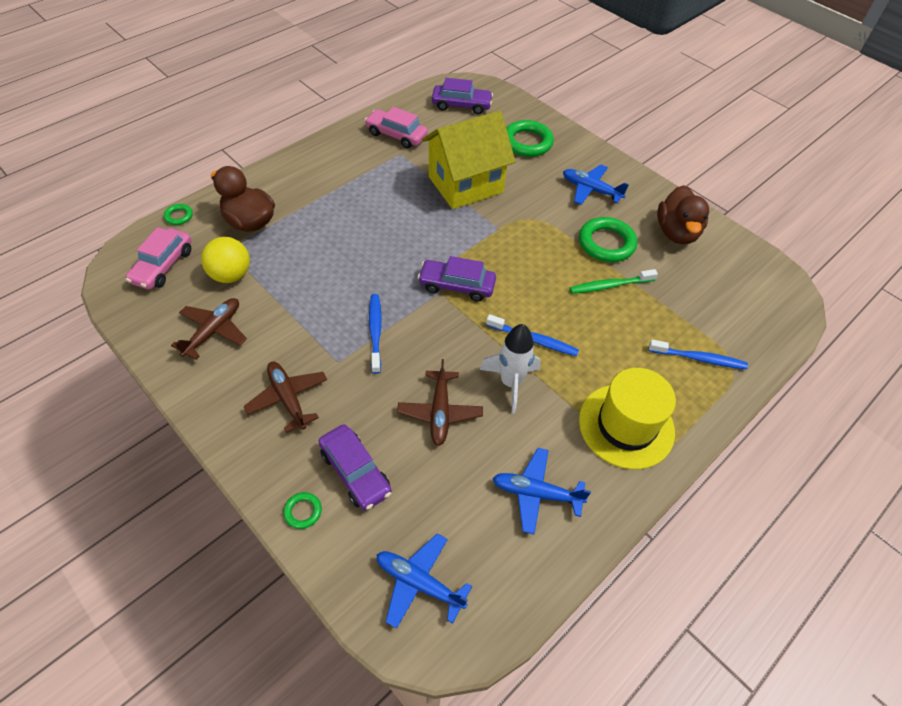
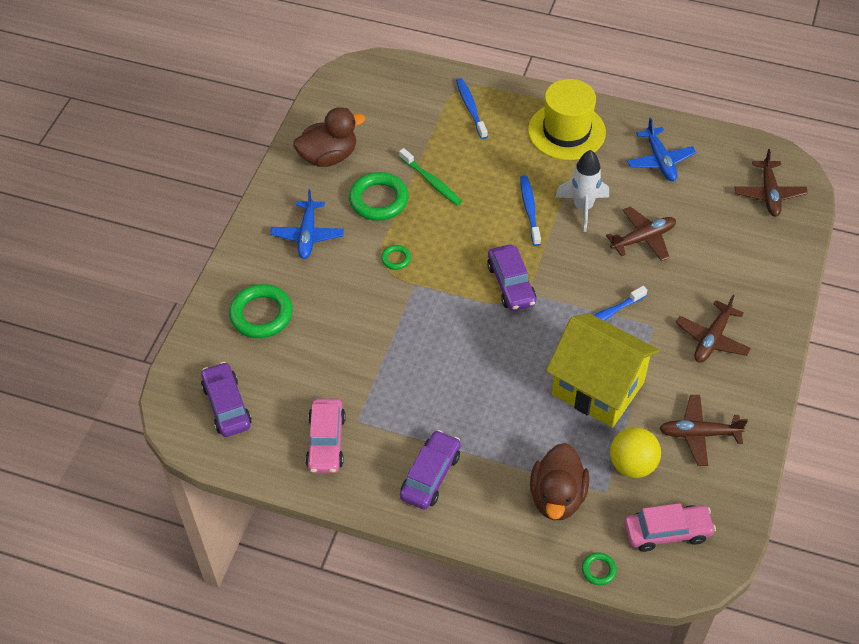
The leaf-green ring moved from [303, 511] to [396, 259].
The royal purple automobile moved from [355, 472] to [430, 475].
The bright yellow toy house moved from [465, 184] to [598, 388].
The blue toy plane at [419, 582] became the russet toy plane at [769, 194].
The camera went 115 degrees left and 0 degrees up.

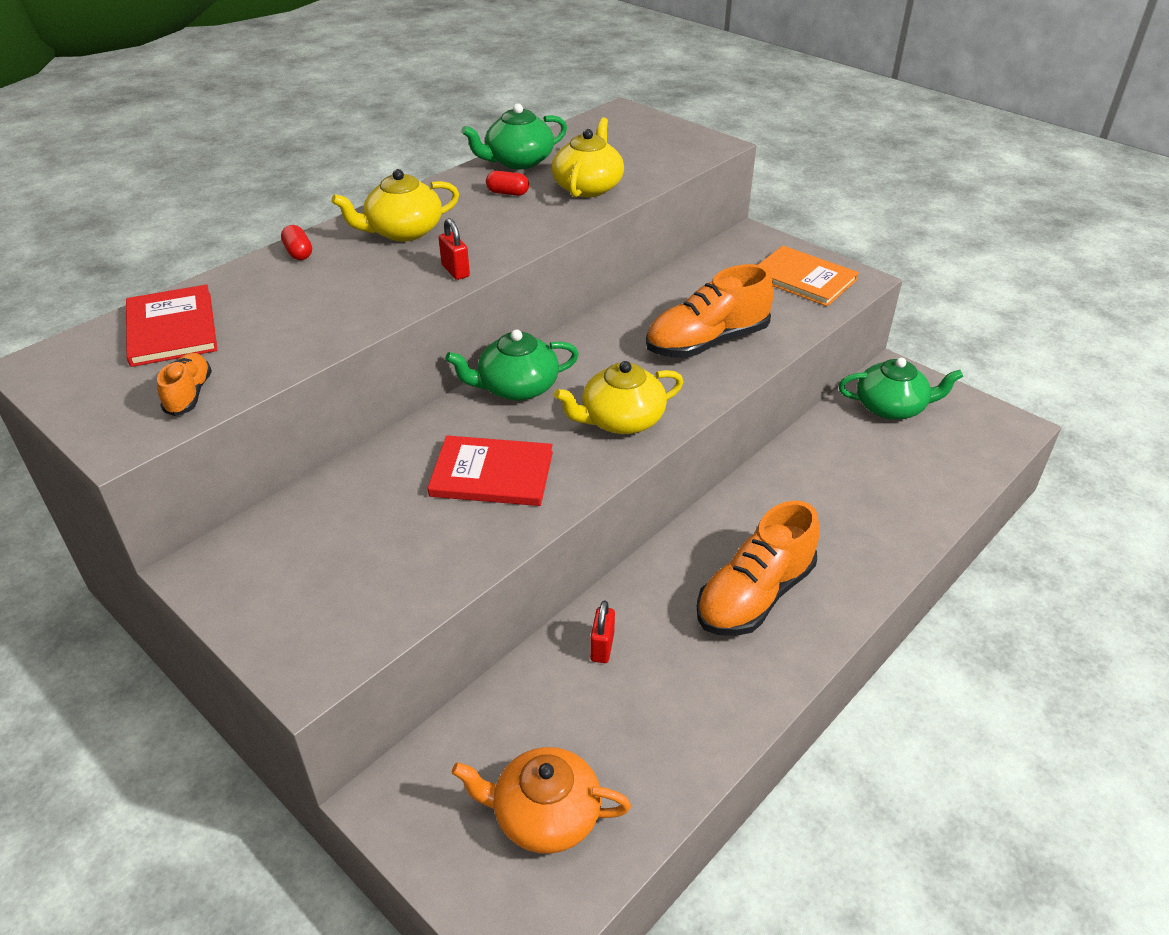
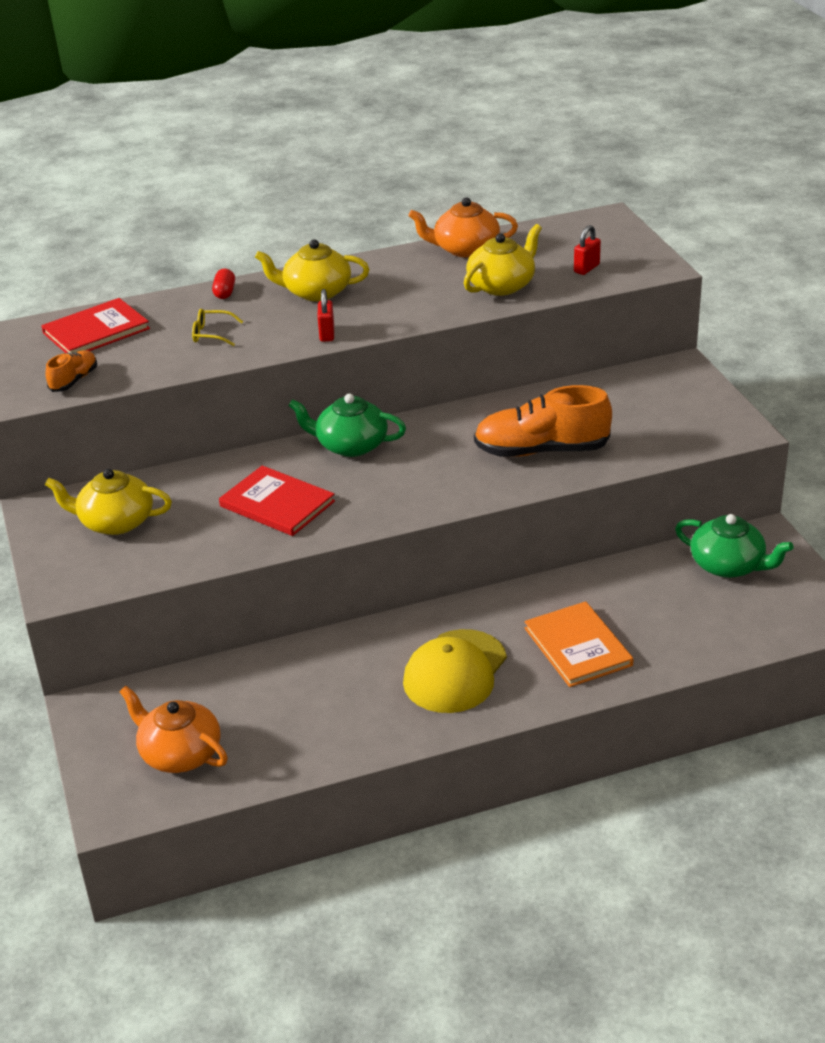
The red pill shape at [508, 193] disappeared.
The bright yellow eyeglasses at [211, 334] appeared.
The bright yellow tea pot moved from [621, 420] to [115, 522].
The red small lock moved from [602, 647] to [586, 268].
The orange-coloured hardcover moved from [803, 278] to [578, 646].
The orange-coloured sneaker at [754, 596] was replaced by the bright yellow baseball cap at [455, 672].
The leaf-green tea pot at [518, 161] became the orange-coloured tea pot at [465, 249].
The red hardcover at [171, 329] turned 45 degrees clockwise.
The camera went 30 degrees right and 5 degrees down.

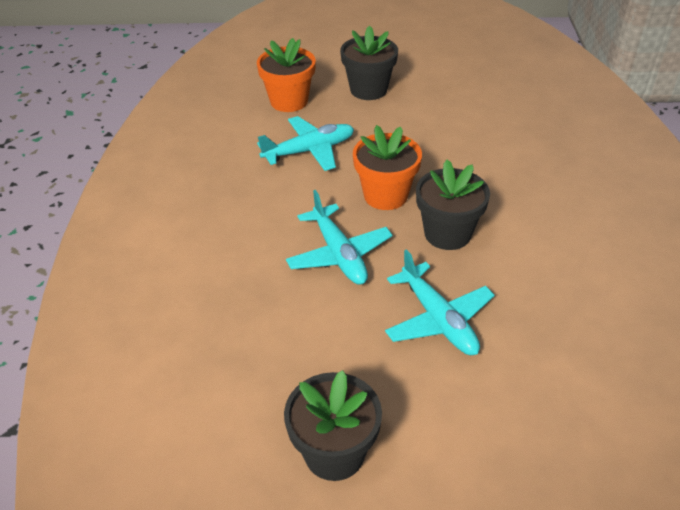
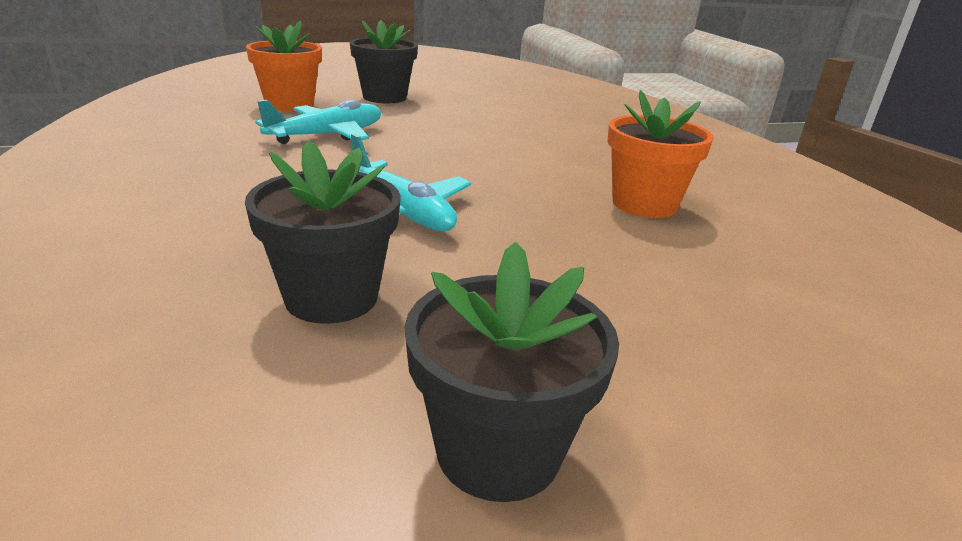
The aqua toy plane at [438, 319] disappeared.
The orange-coloured flower pot moved from [385, 195] to [644, 204].
The black flower pot moved from [447, 234] to [331, 297].
The camera went 20 degrees left and 15 degrees down.

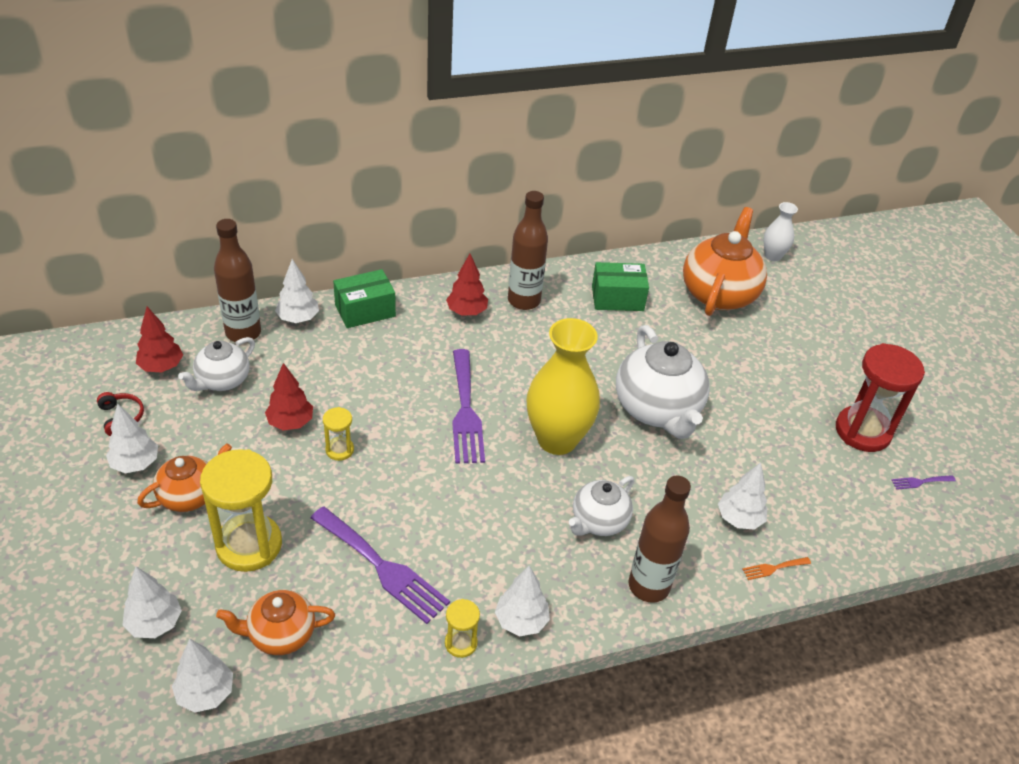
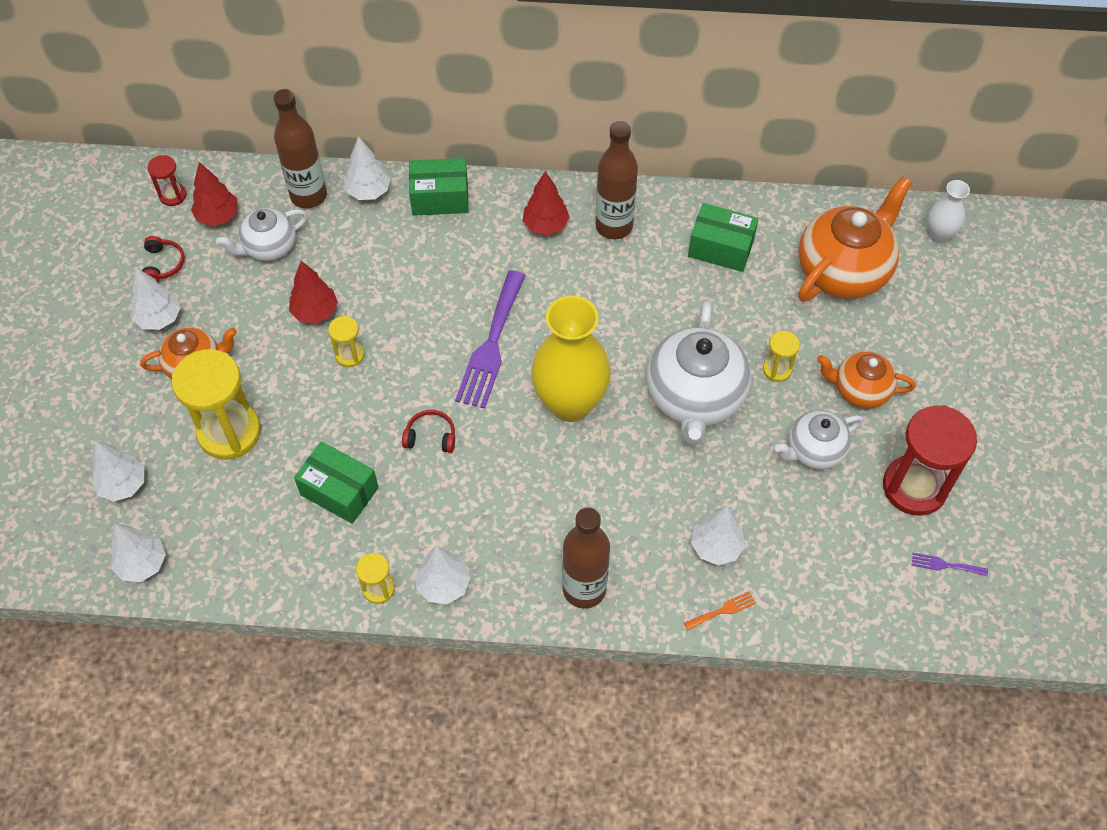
The red sand timer at [173, 195] appeared.
The red over-ear headphones at [430, 437] appeared.
The bright yellow sand timer at [777, 369] appeared.
The orange-coloured tea pot moved from [280, 634] to [859, 390].
The pure white tea pot moved from [598, 521] to [814, 450].
The royal purple dinner fork at [382, 567] was replaced by the leaf-green box at [339, 491].
The orange-coloured dinner fork at [773, 568] turned 150 degrees clockwise.
The camera went 25 degrees right and 15 degrees up.

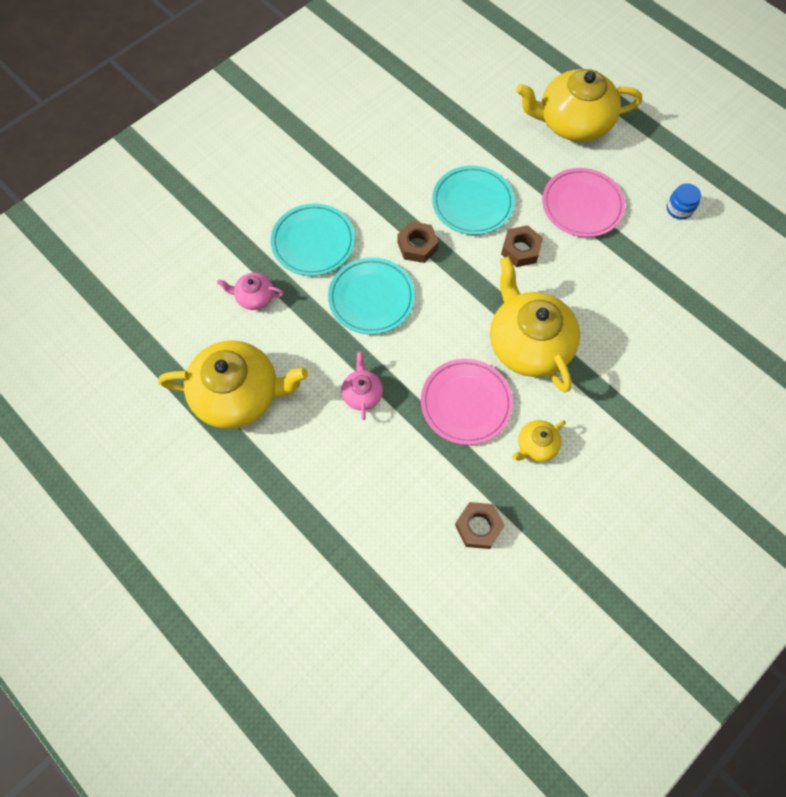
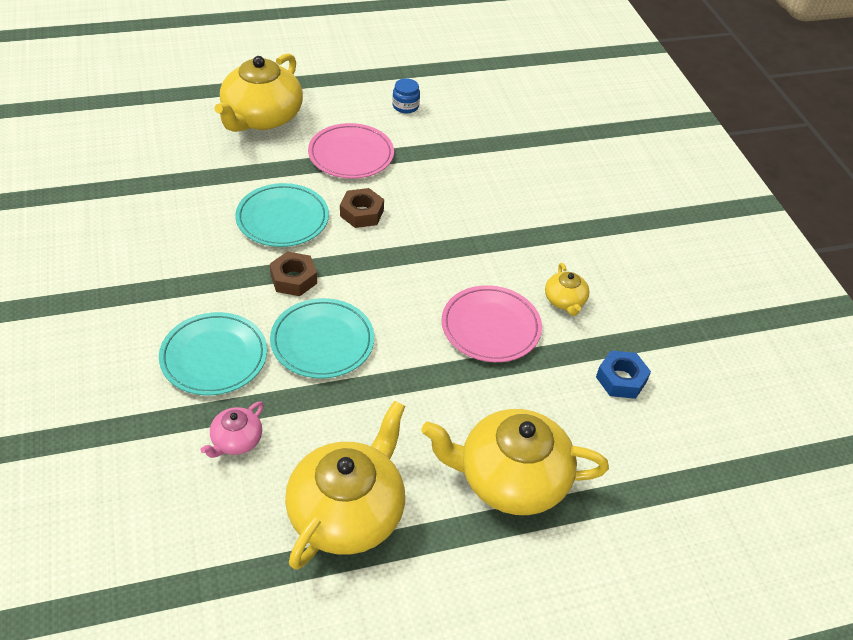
The rosy tea pot at [362, 393] disappeared.
The bright yellow tea pot moved from [528, 343] to [511, 479].
The russet hex nut at [478, 527] became the blue hex nut at [621, 379].
The camera went 65 degrees left and 20 degrees down.

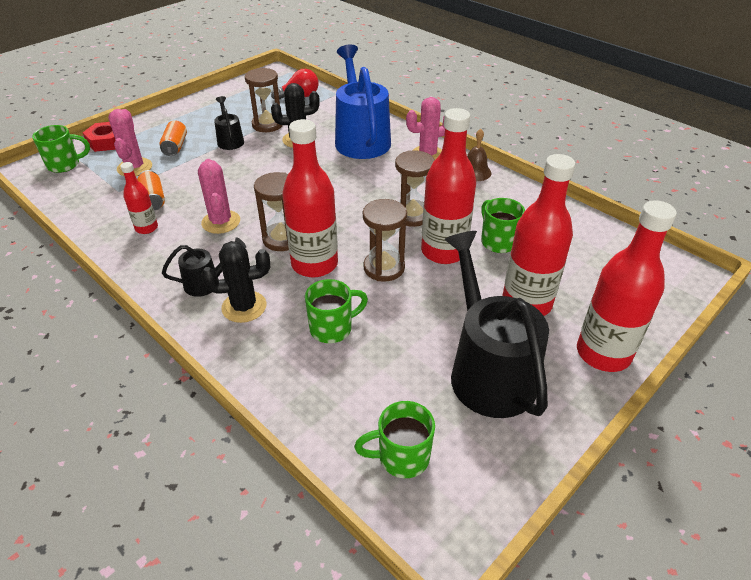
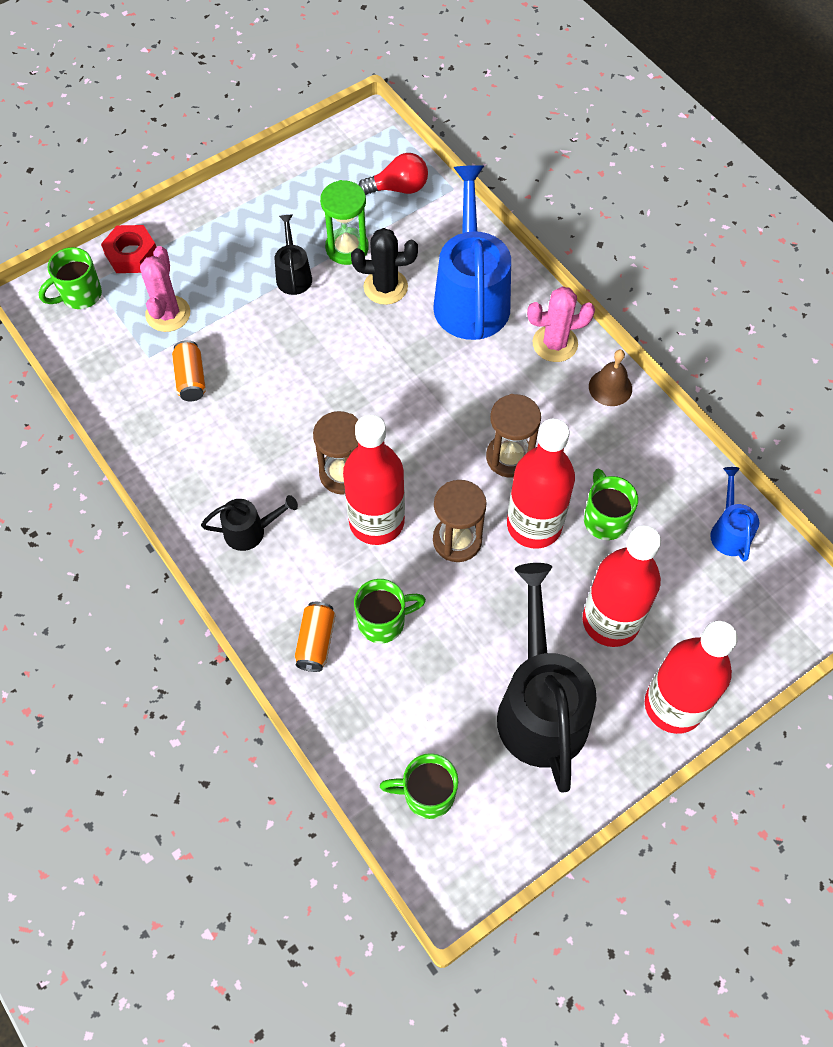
The red flask at [146, 228] disappeared.
The rosy prickly plant at [221, 222] disappeared.
The black prickly plant at [244, 307] disappeared.
The blue watering pot at [729, 531] appeared.
The orange-coloured soda can moved from [175, 146] to [316, 642].
The russet sand timer at [267, 125] became the leaf-green sand timer at [347, 248].
The leaf-green tea mug at [65, 165] turned 150 degrees clockwise.
The camera went 10 degrees right and 20 degrees up.

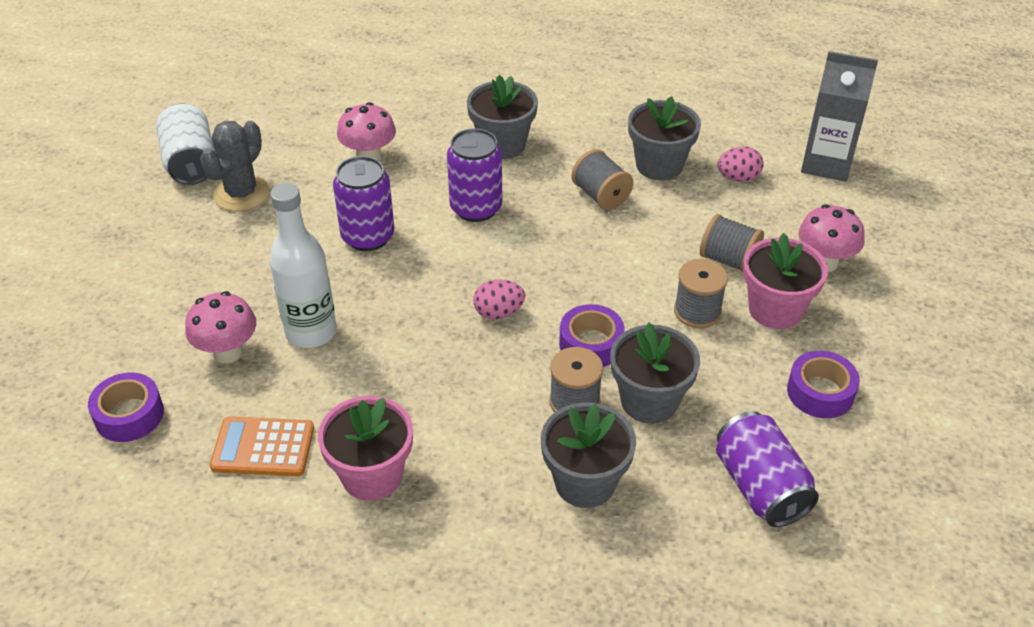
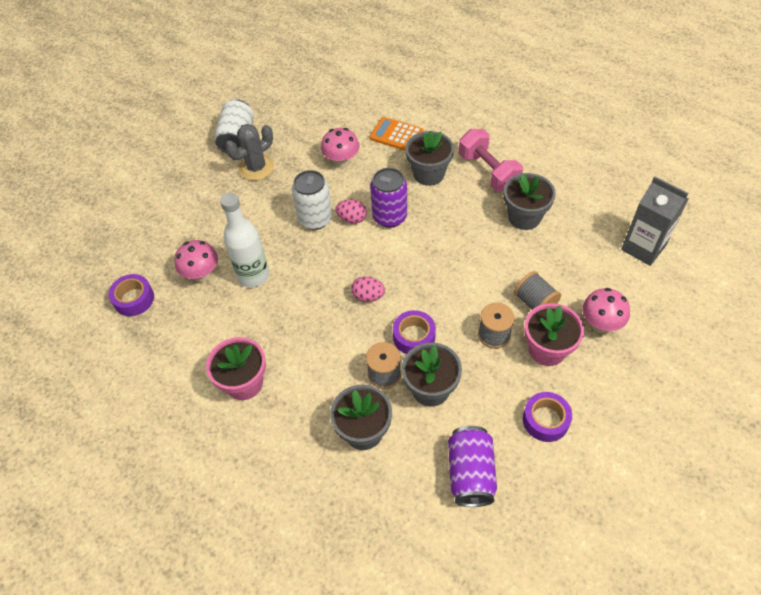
The gray spool at [601, 196] disappeared.
The rosy hand weight at [488, 172] appeared.
The orange-coloured adding machine moved from [263, 447] to [396, 135].
The rosy egg shape moved from [738, 177] to [352, 219].
The royal purple soda can at [368, 236] became the pure white soda can at [315, 219].
The camera went 25 degrees right and 10 degrees up.

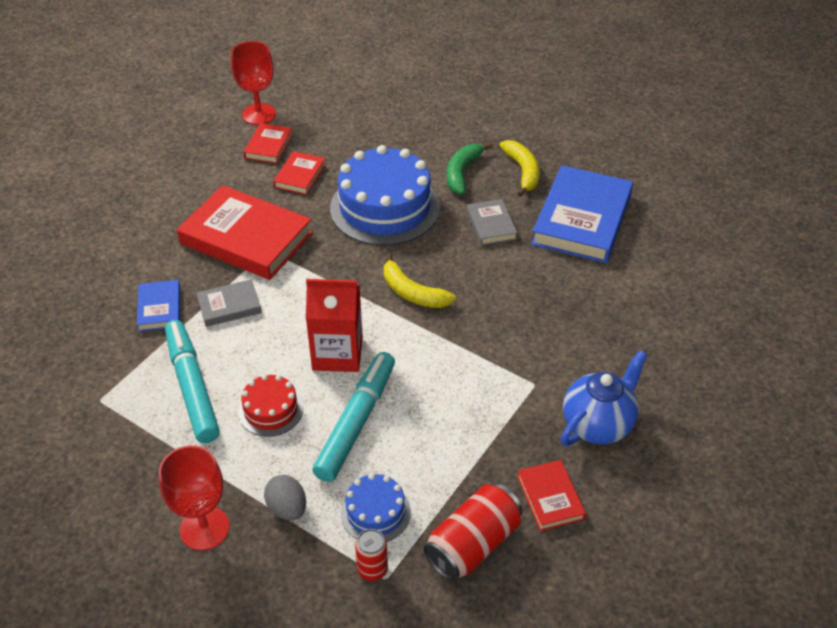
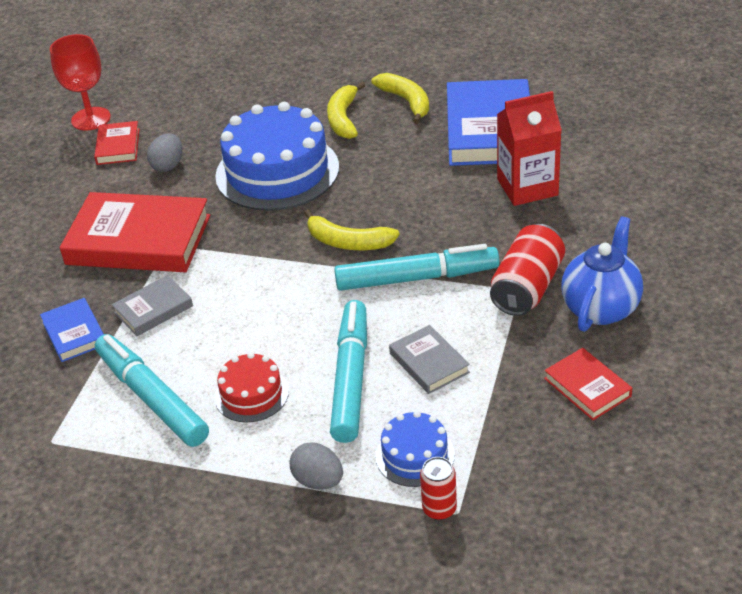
The red goblet at [204, 528] disappeared.
The aqua marker pen at [415, 278] appeared.
The red carton moved from [337, 353] to [527, 187].
The red soda can moved from [473, 544] to [527, 287].
The gray hardcover moved from [491, 225] to [429, 363].
The red hardcover at [300, 176] was replaced by the gray egg shape at [168, 166].
The leaf-green banana fruit at [462, 173] became the bright yellow banana fruit at [343, 118].
The camera went 15 degrees left and 5 degrees down.

